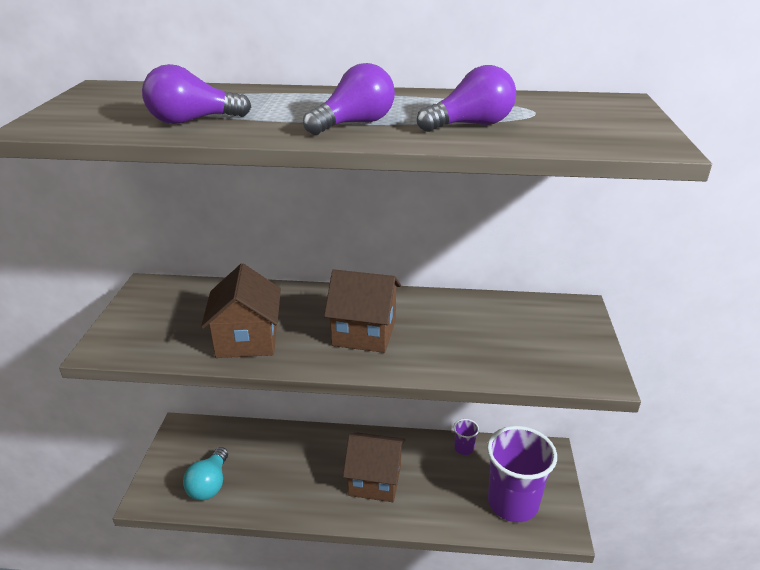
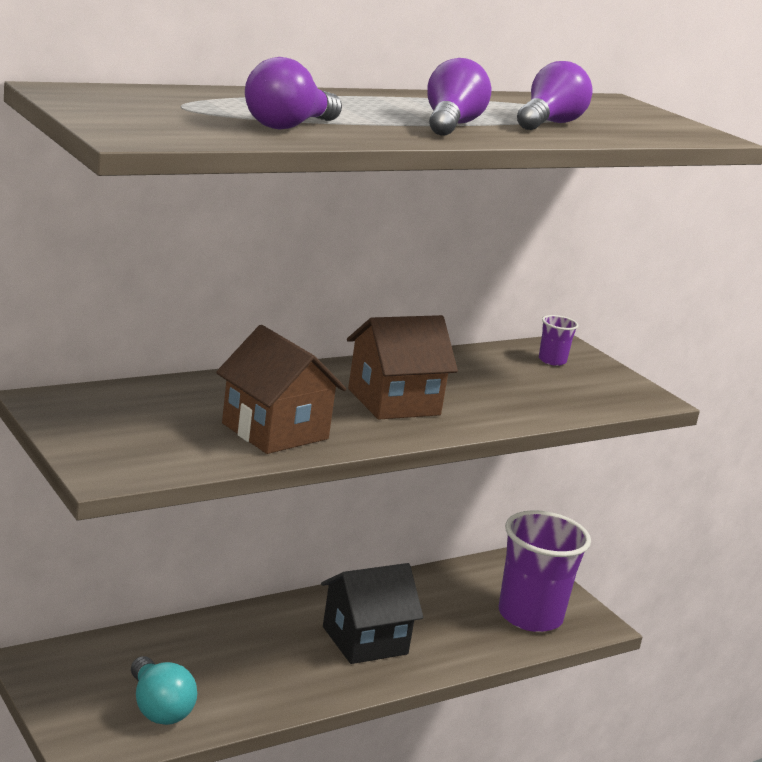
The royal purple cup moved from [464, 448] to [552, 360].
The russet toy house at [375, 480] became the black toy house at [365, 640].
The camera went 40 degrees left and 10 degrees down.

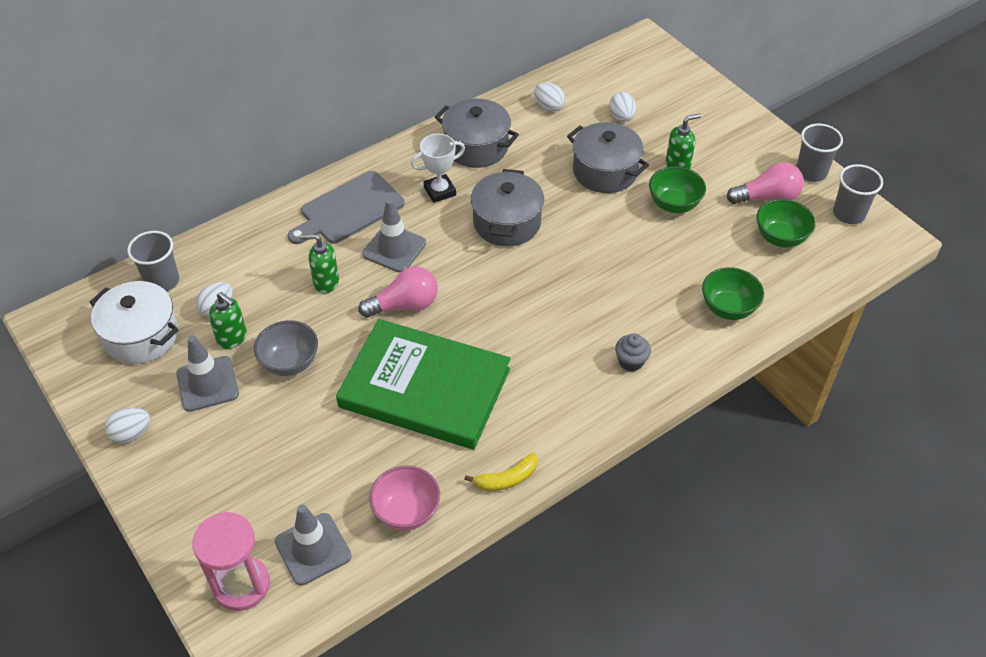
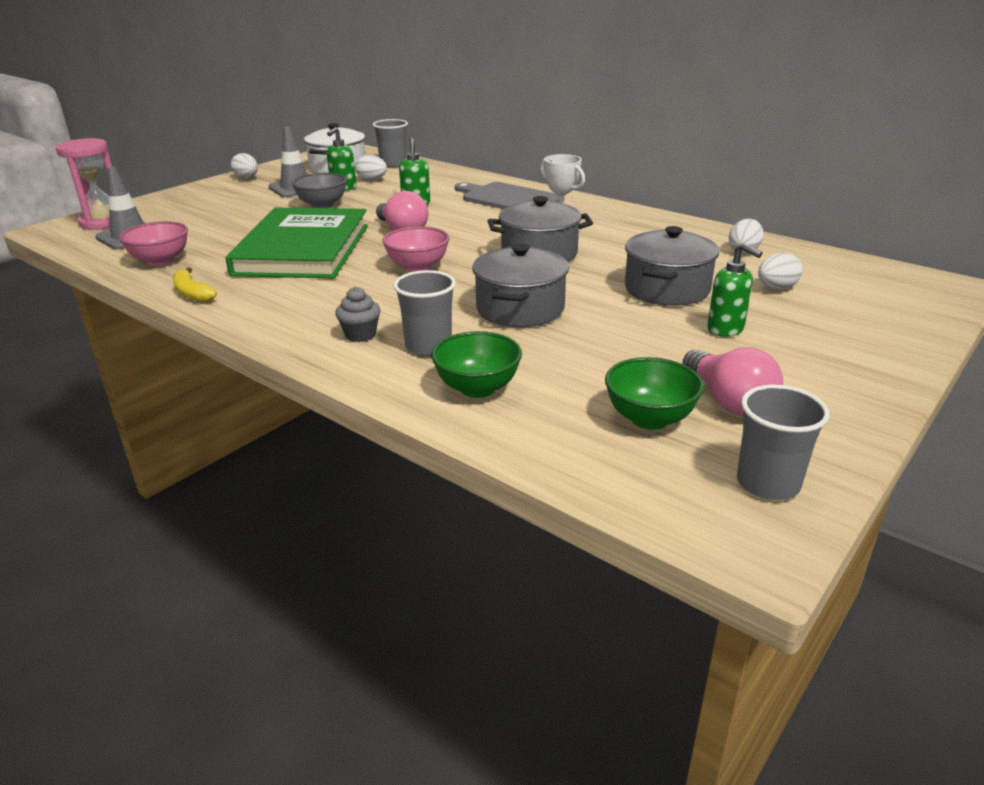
The gray safety cone at [394, 248] disappeared.
The leaf-green serving bowl at [674, 204] disappeared.
The rosy serving bowl at [417, 267] appeared.
The gray stockpot moved from [476, 147] to [520, 309].
The gray cup moved from [811, 172] to [428, 346].
The camera went 75 degrees right and 20 degrees down.

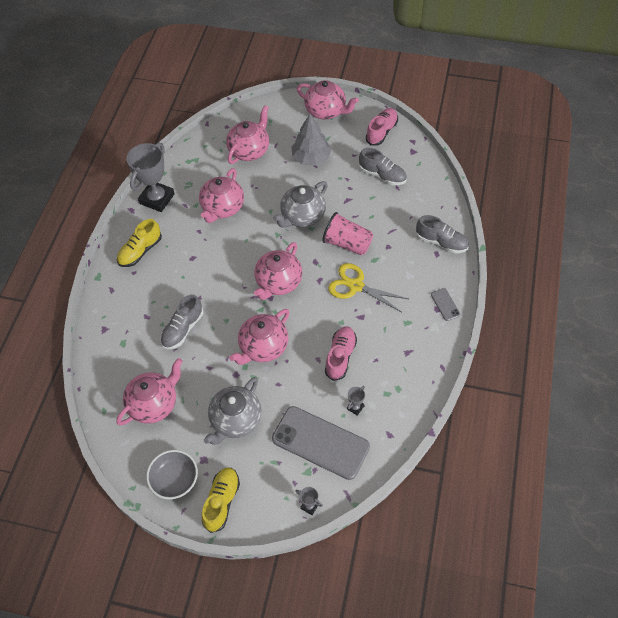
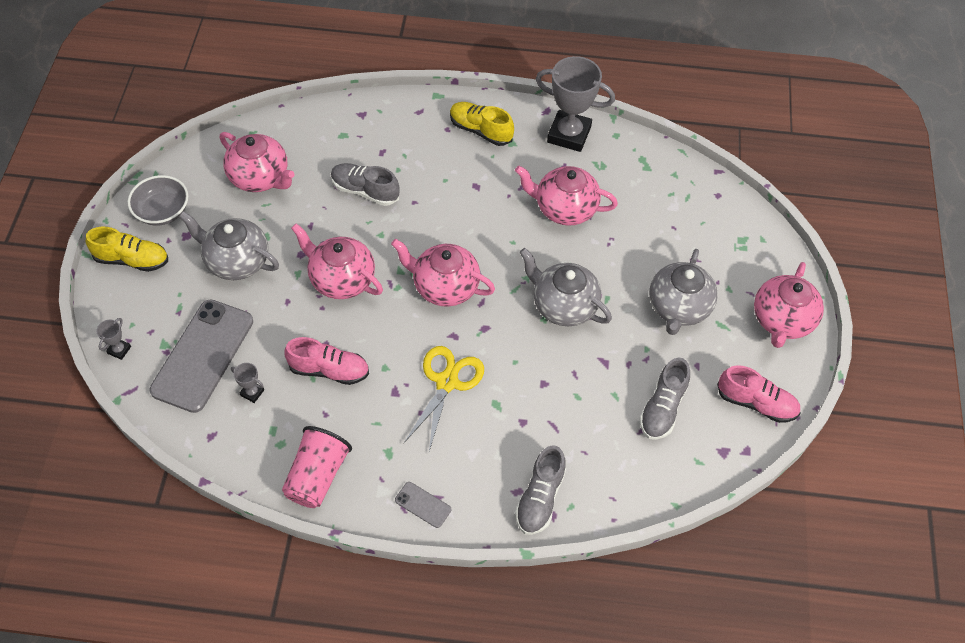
The rosy tea pot at [249, 150] disappeared.
The rosy cup moved from [347, 243] to [317, 476].
The gray fir tree at [311, 158] was replaced by the gray tea pot at [678, 307].
The gray mobile phone at [445, 304] turned 60 degrees clockwise.
The camera went 80 degrees right and 0 degrees up.

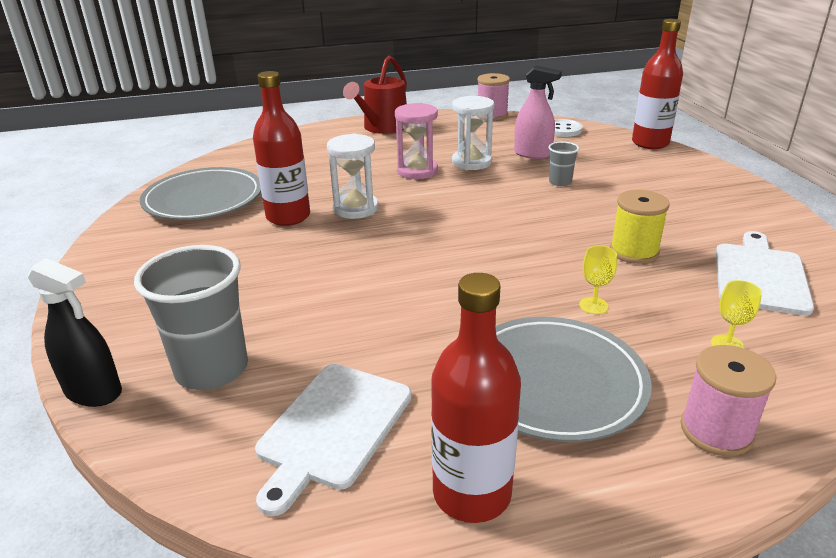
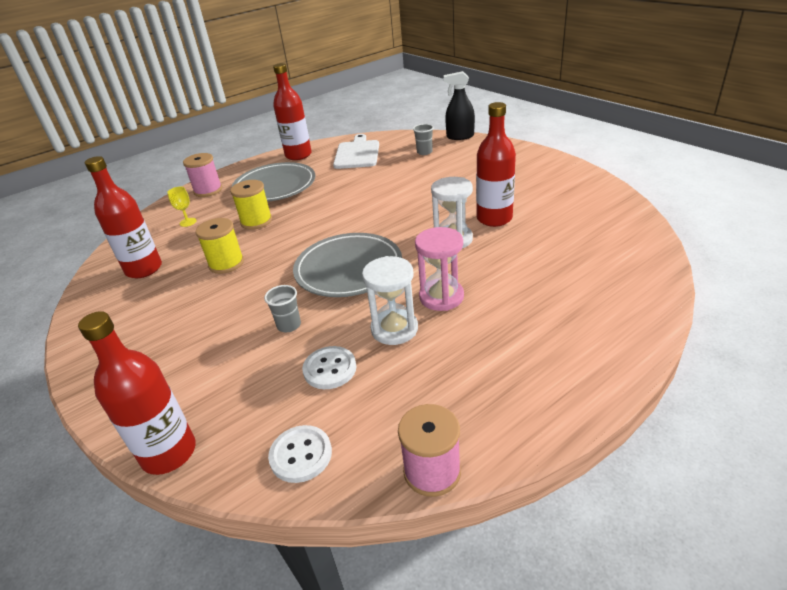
The red watering pot at [382, 127] disappeared.
The gray flat dish moved from [203, 199] to [348, 269].
The rosy sprayer at [533, 154] was replaced by the pure white sewing button at [330, 369].
The bright yellow goblet at [593, 305] was replaced by the bright yellow spool at [256, 221].
The pure white chopping board at [760, 275] was replaced by the red flask at [144, 269].
The gray cup at [212, 369] changed to 0.48 times the size.
The camera went 160 degrees right and 5 degrees up.

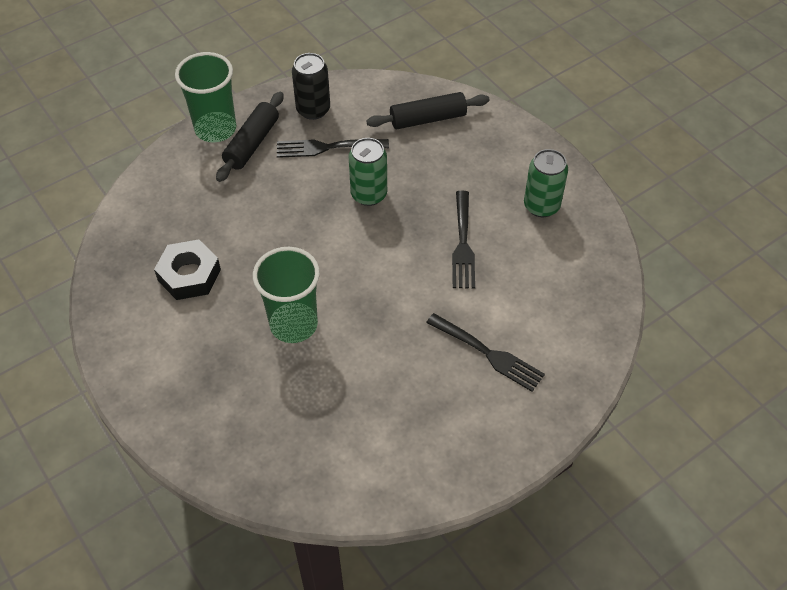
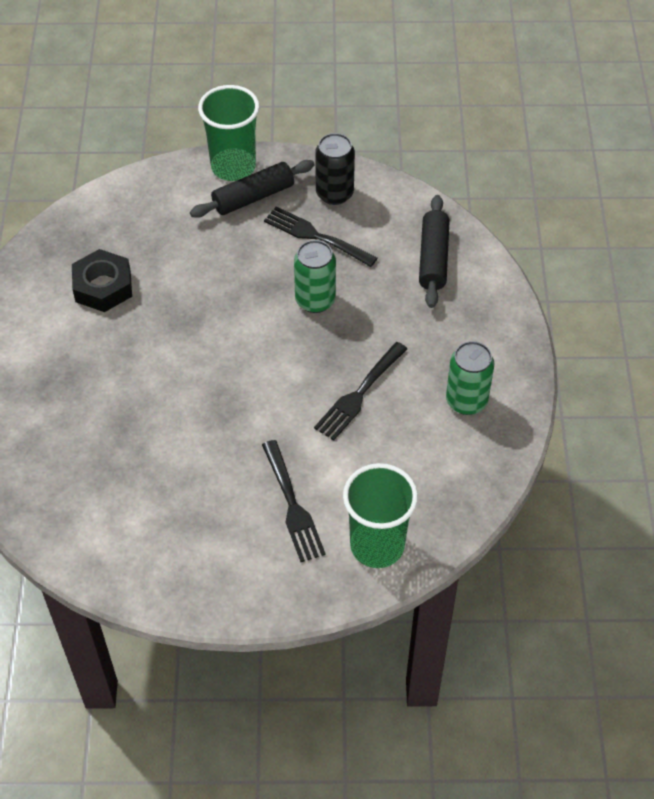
The leaf-green cup moved from [293, 324] to [377, 545].
The black rolling pin at [428, 119] turned 75 degrees clockwise.
The camera went 35 degrees right and 0 degrees up.

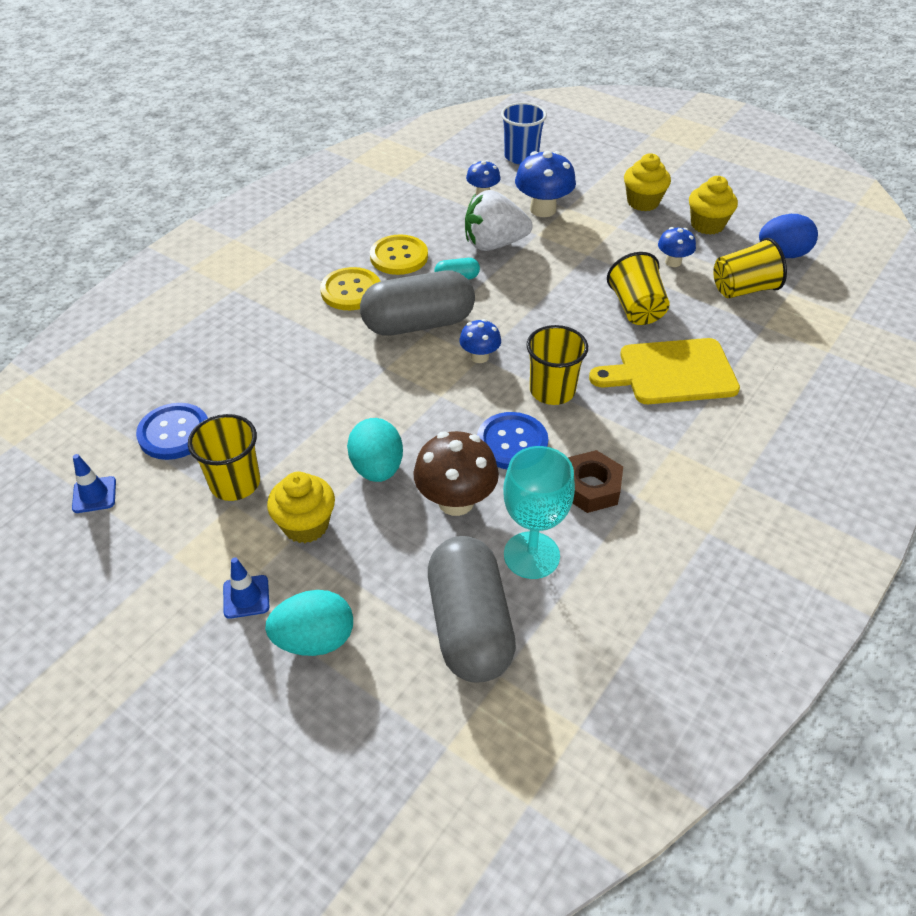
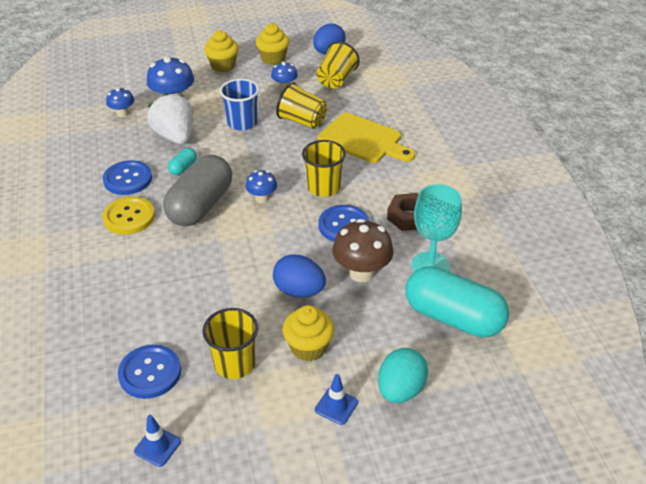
The blue cup moved from [521, 156] to [242, 123].
The aqua egg shape at [377, 468] became the blue egg shape at [299, 291].
The bright yellow sewing button at [399, 257] became the blue sewing button at [128, 179].
The gray pill shape at [469, 625] became the aqua pill shape at [453, 317].
The pure white toy strawberry at [494, 244] turned 120 degrees clockwise.
The bright yellow chopping board at [671, 372] turned 90 degrees counterclockwise.
The camera went 50 degrees left and 5 degrees down.

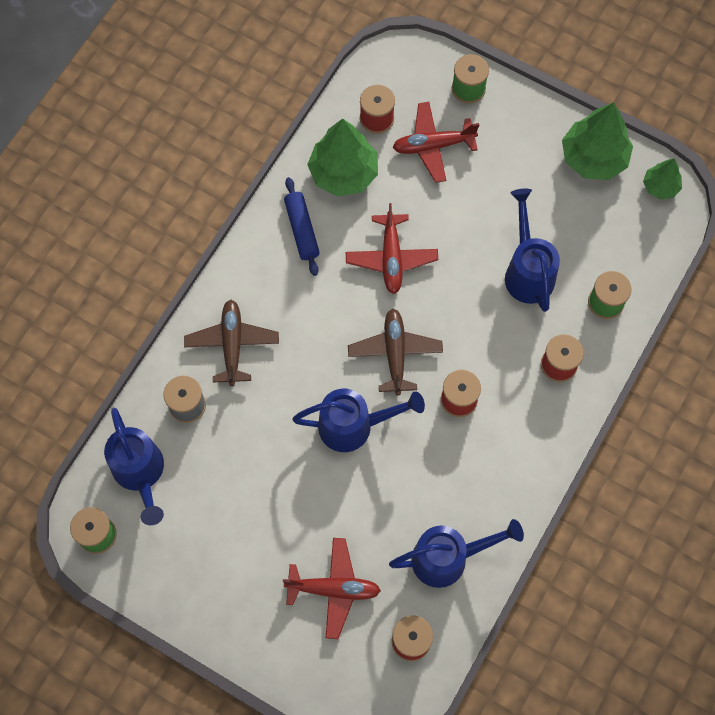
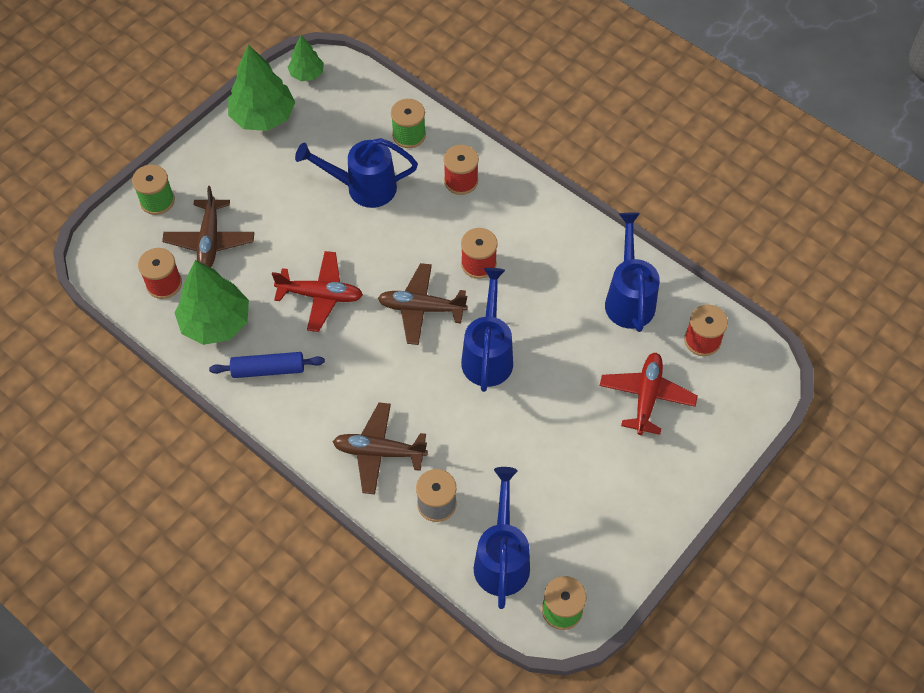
The red toy plane at [433, 146] became the russet toy plane at [210, 241].
The blue watering pot at [140, 473] turned 75 degrees counterclockwise.
The camera went 80 degrees left and 10 degrees down.

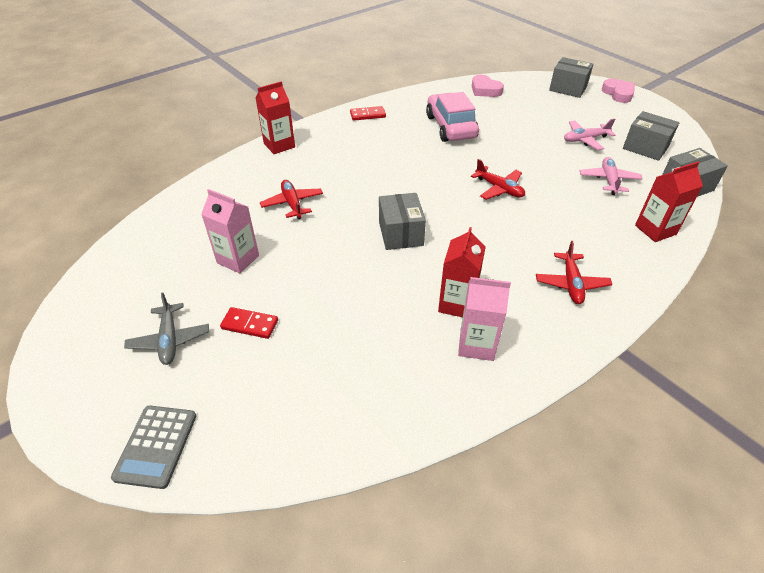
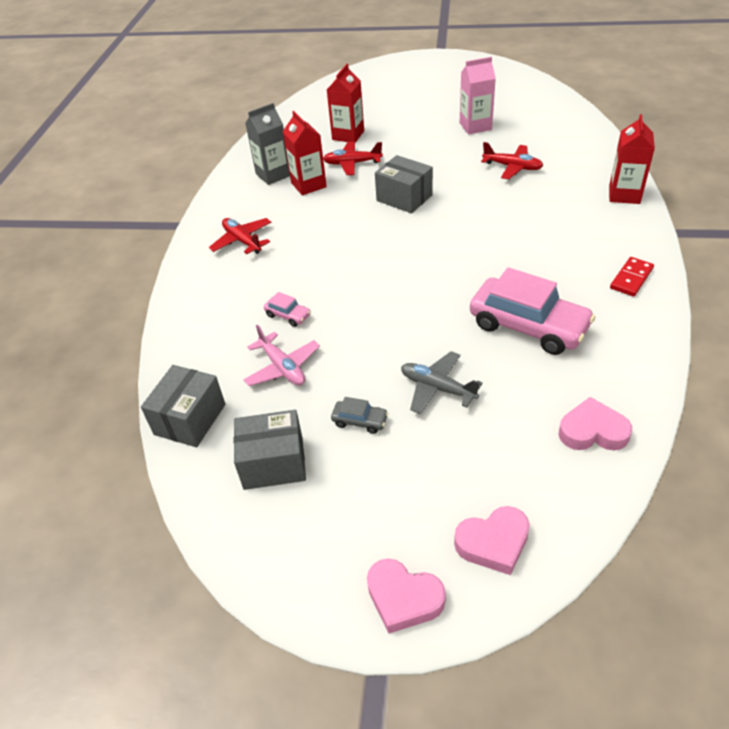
The gray adding machine at [156, 446] disappeared.
The red domino piece at [250, 324] disappeared.
The rosy automobile at [288, 315] appeared.
The gray toy plane moved from [169, 339] to [437, 388].
The red toy plane moved from [499, 189] to [352, 163].
The red carton moved from [655, 230] to [348, 135].
The gray box at [568, 88] was replaced by the rosy love heart at [493, 543].
The rosy toy plane at [585, 139] was replaced by the gray automobile at [360, 421].
The rosy carton at [476, 344] became the gray carton at [273, 175].
The camera went 140 degrees right and 0 degrees up.

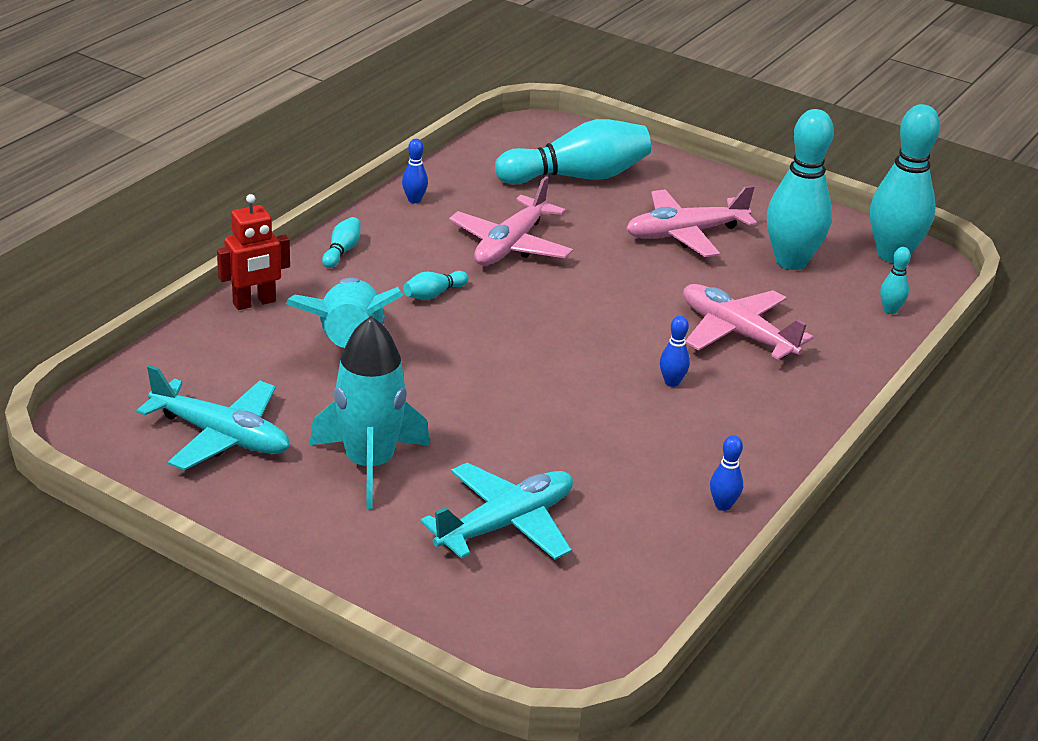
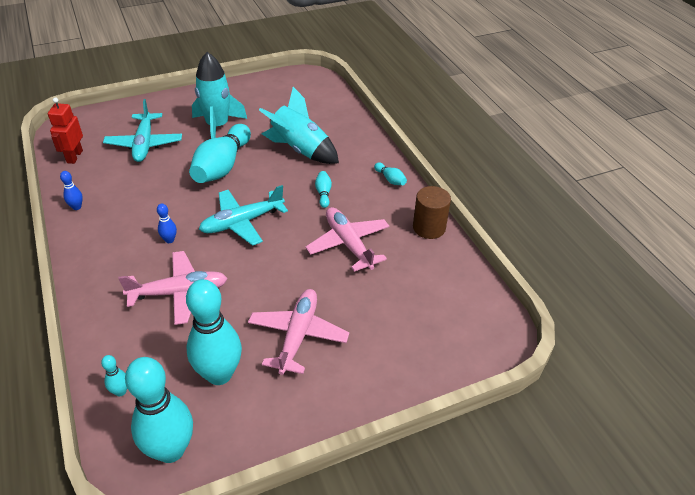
The aqua toy plane moved from [221, 436] to [242, 222].
The red robot figure moved from [254, 303] to [74, 156].
The aqua tenpin moved from [577, 177] to [222, 166].
The blue tenpin at [414, 200] was replaced by the russet cylinder shape at [429, 228].
The camera went 125 degrees right and 10 degrees up.

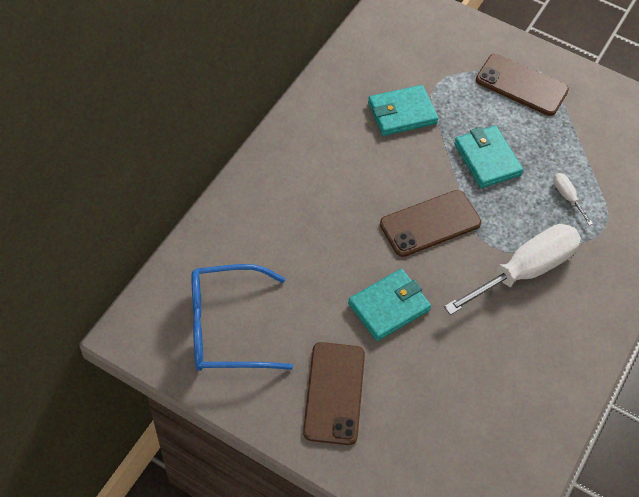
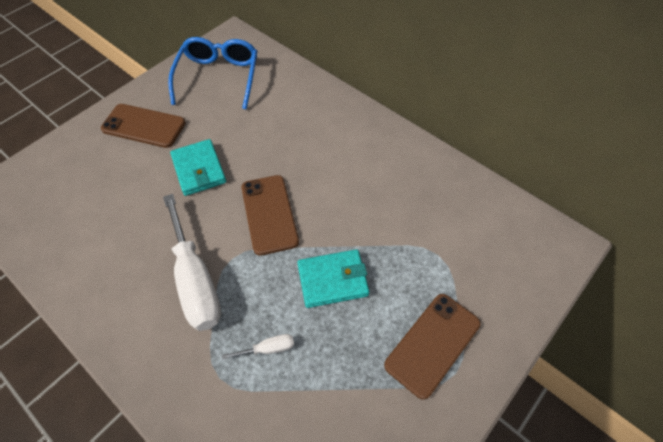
The aqua wallet at [402, 113] disappeared.
The camera went 105 degrees right and 0 degrees up.

